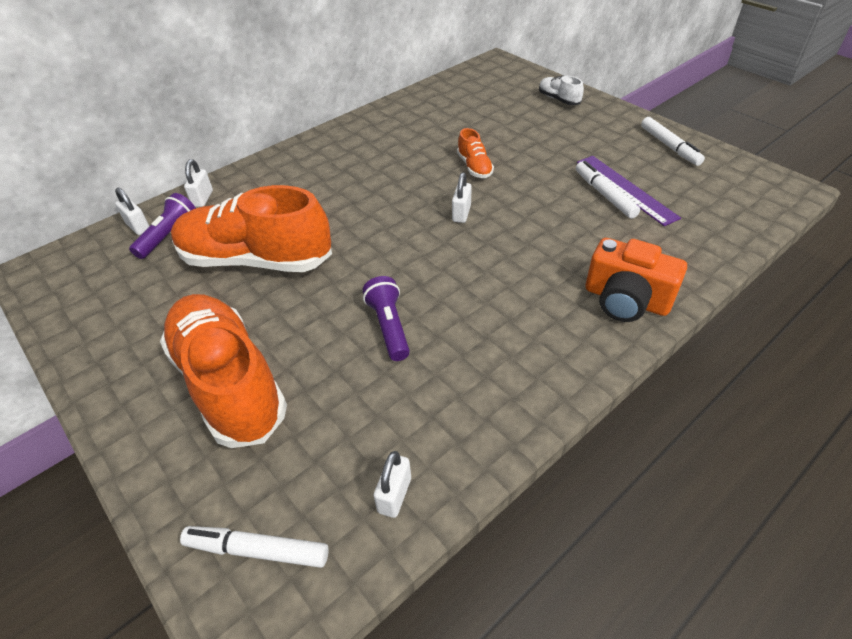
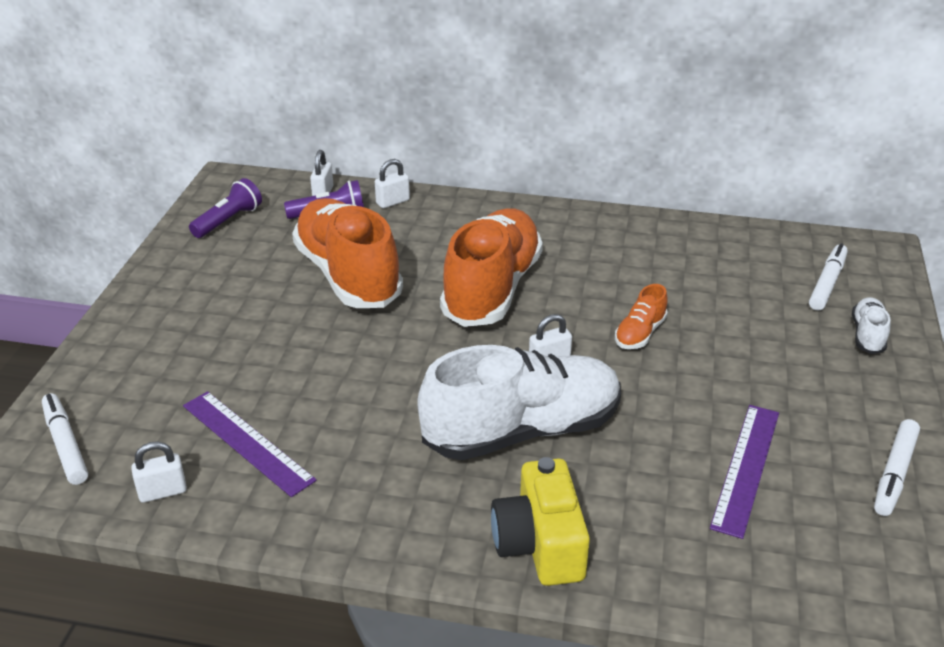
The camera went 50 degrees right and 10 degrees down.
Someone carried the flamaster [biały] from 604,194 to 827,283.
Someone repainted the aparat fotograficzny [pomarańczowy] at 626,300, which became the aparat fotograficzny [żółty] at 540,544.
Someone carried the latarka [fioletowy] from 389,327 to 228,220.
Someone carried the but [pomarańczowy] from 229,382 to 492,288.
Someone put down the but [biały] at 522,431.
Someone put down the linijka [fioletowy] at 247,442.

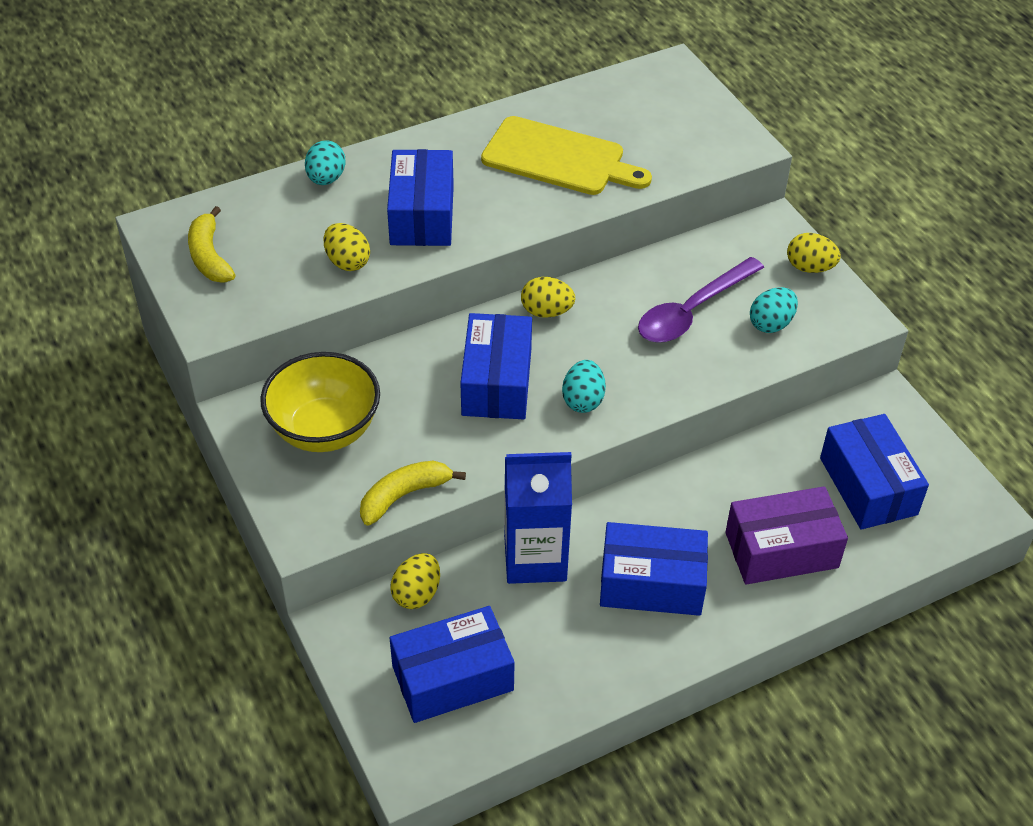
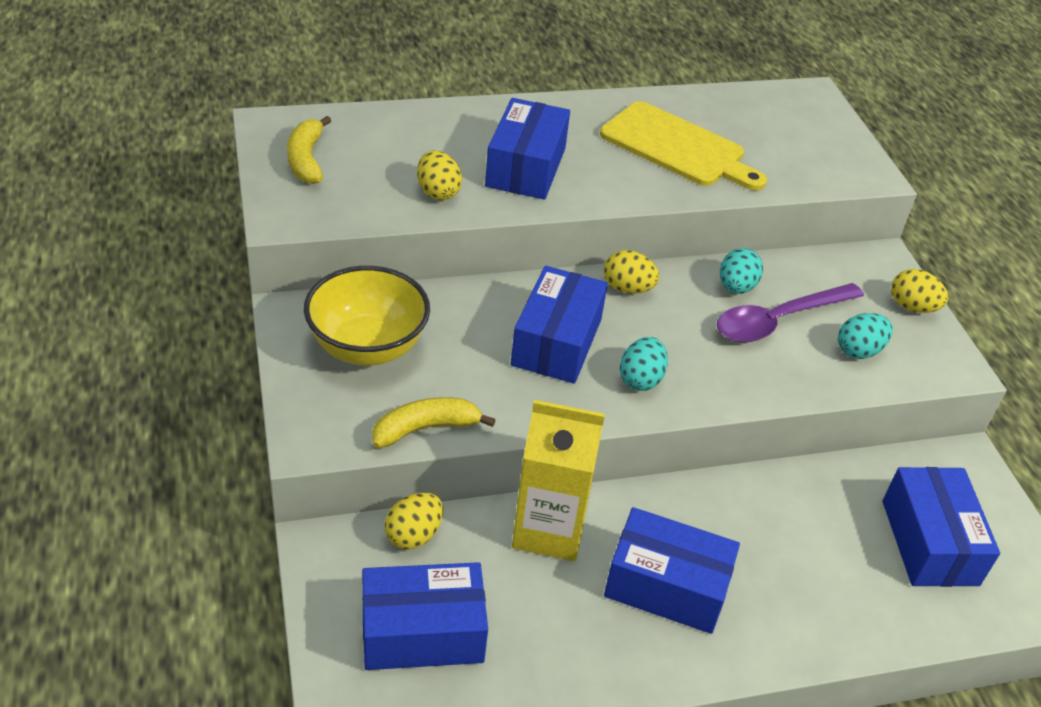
The camera went 10 degrees right and 5 degrees down.
Someone carried the jajko [turkusowy] from 326,179 to 736,287.
Someone repainted the karton mleka [niebieski] at 535,558, which became the karton mleka [żółty] at 549,529.
Someone took away the pudełko [fioletowy] at 781,550.

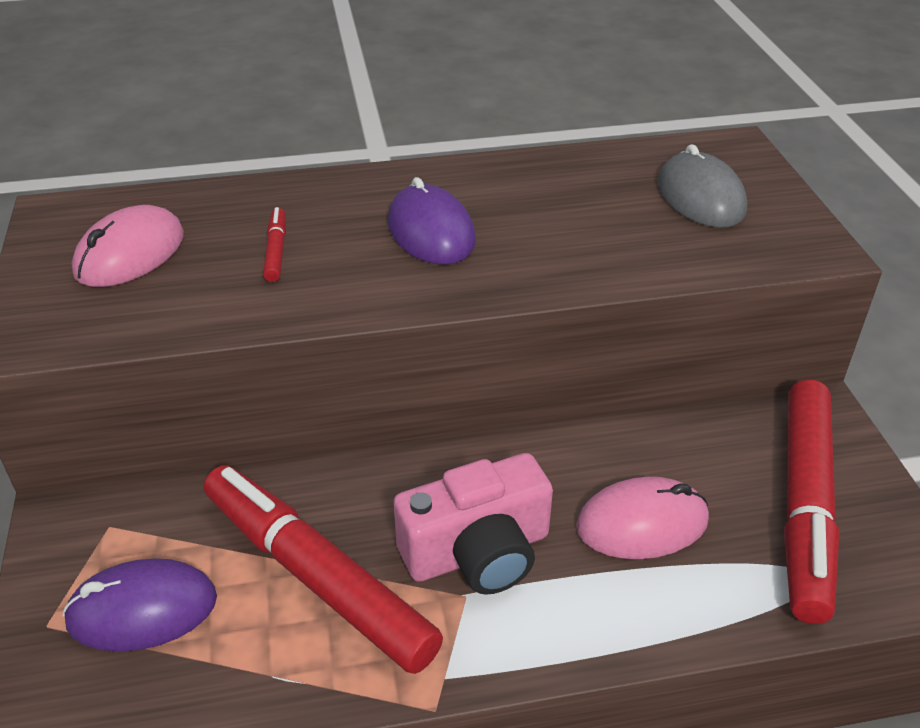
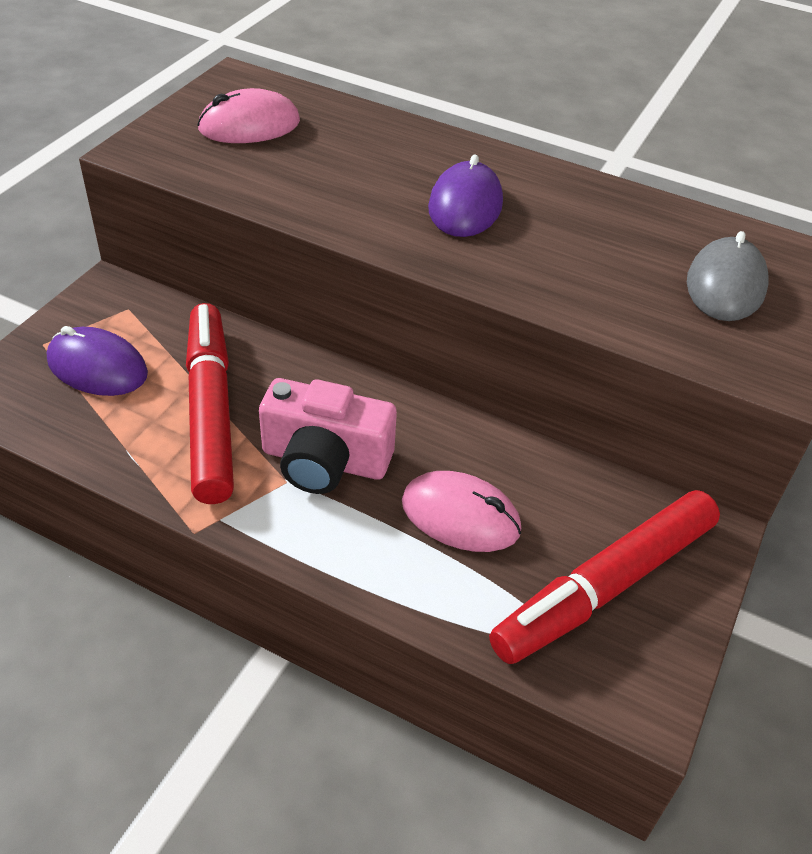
The camera went 35 degrees right and 5 degrees up.
Someone took away the flamaster [czerwony] at 276,251.

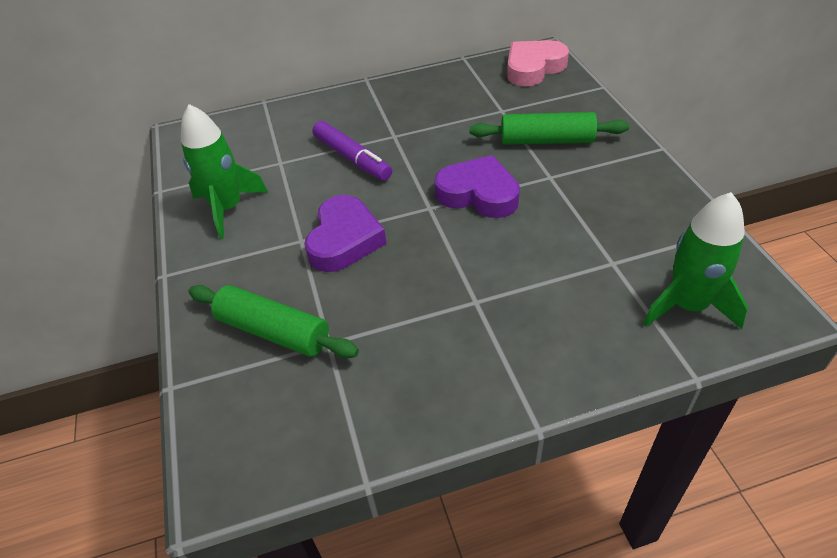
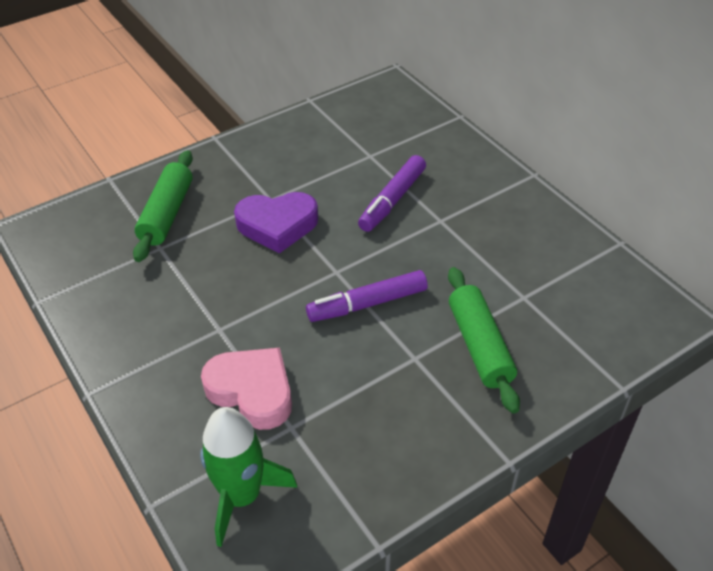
The camera went 70 degrees right and 0 degrees up.
Someone carried the serce [różowy] from 533,68 to 252,391.
Someone took away the rakieta [zielony] at 228,208.
Someone swapped the serce [fioletowy] at 478,194 for the flamaster [fioletowy] at 367,304.

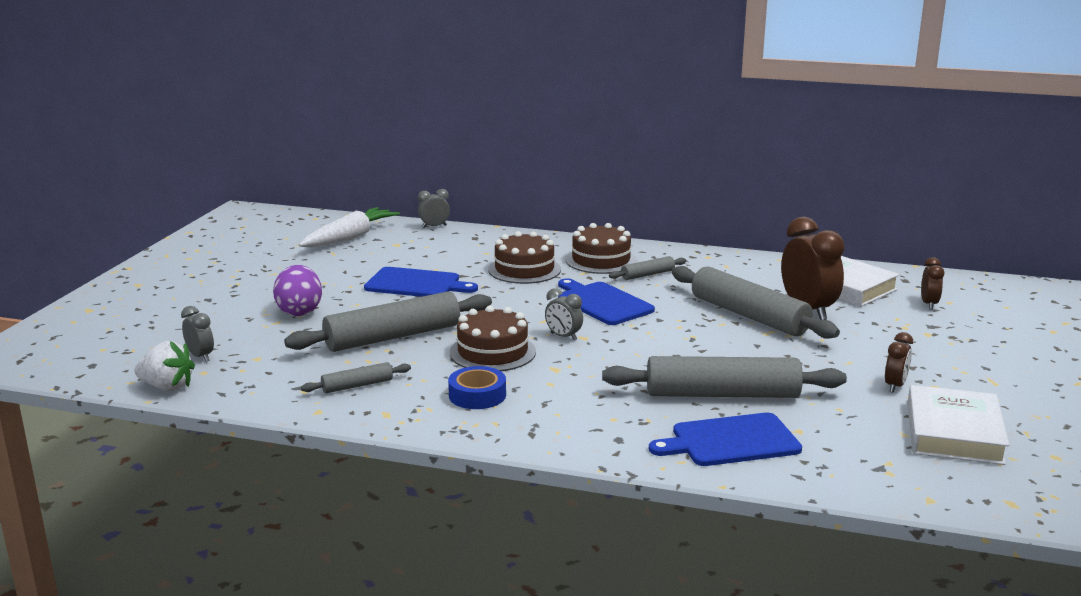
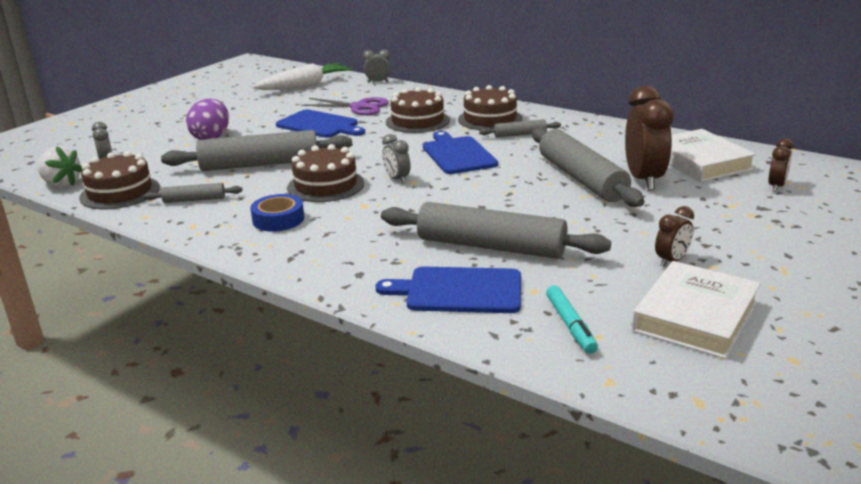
The camera went 20 degrees right and 5 degrees up.
Someone put down the nożyczki [fioletowy] at 359,107.
Someone put down the tort [brązowy] at 120,192.
Someone put down the flamaster [turkusowy] at 570,325.

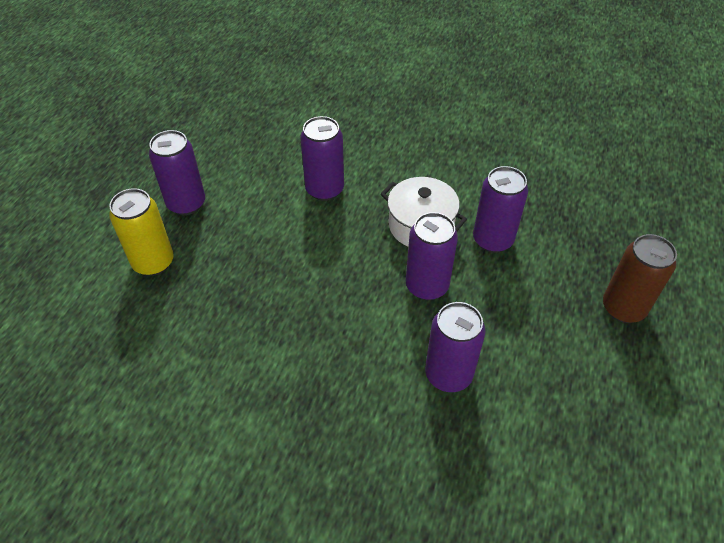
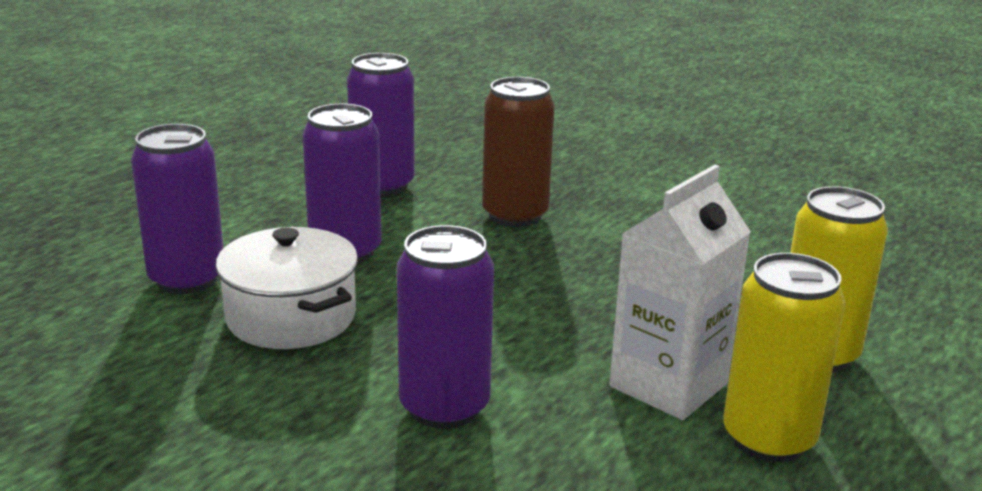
The camera went 165 degrees left and 25 degrees down.
Someone repainted the puszka [fioletowy] at 186,203, which became the puszka [żółty] at 768,439.
Someone carried the puszka [brązowy] from 623,308 to 515,215.
Someone put down the karton mleka [biały] at 668,385.

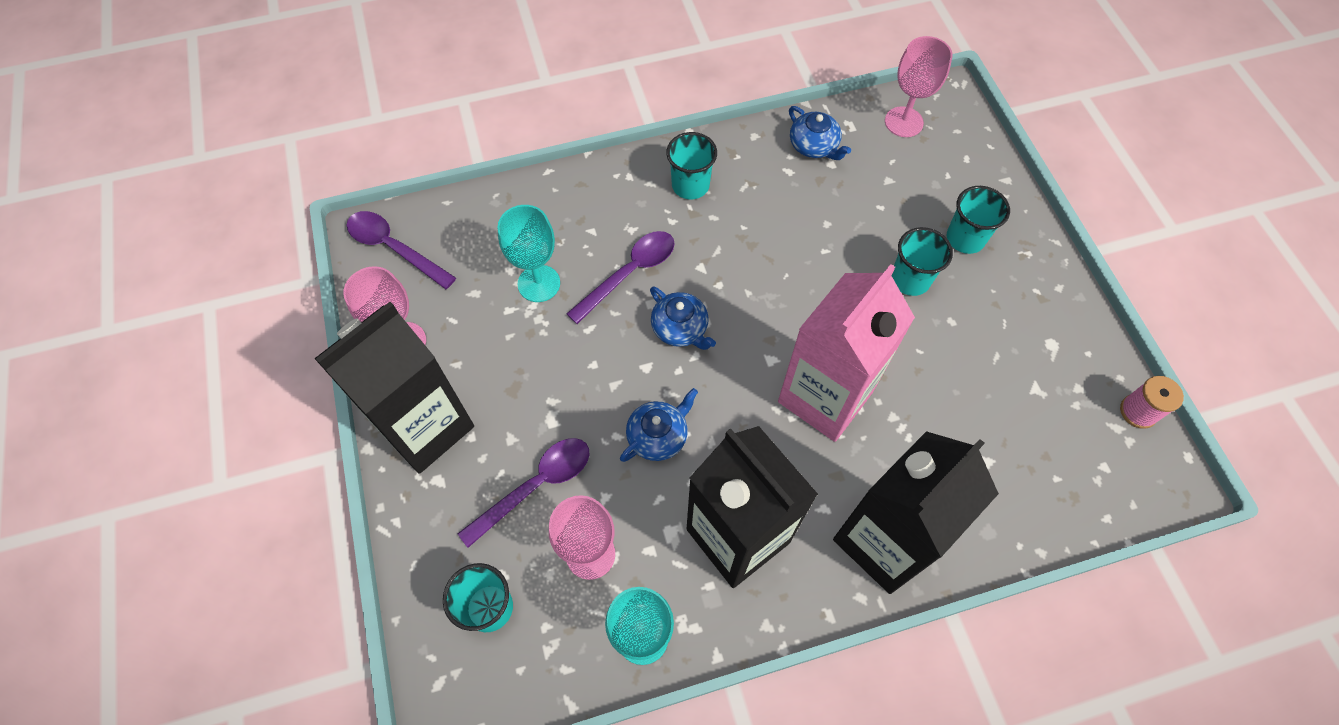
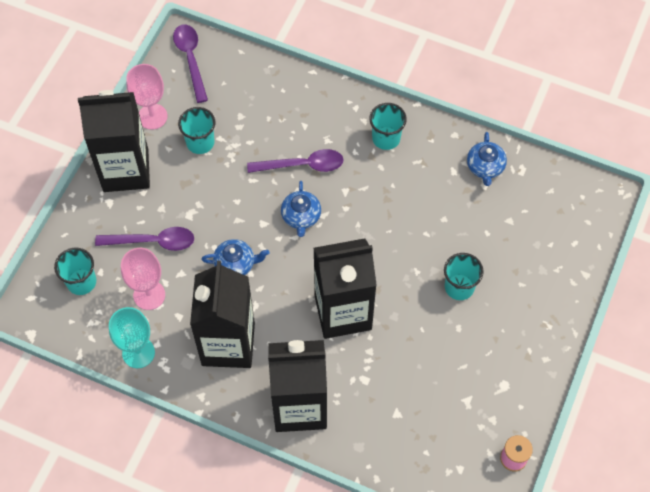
The camera went 40 degrees right and 0 degrees up.
Someone took away the kielich [różowy] at 903,122.
Someone carried the szklanka [turkusowy] from 965,238 to 200,142.
Someone took away the kielich [turkusowy] at 539,283.
Someone repainted the karton mleka [różowy] at 825,397, which became the karton mleka [czarny] at 343,312.

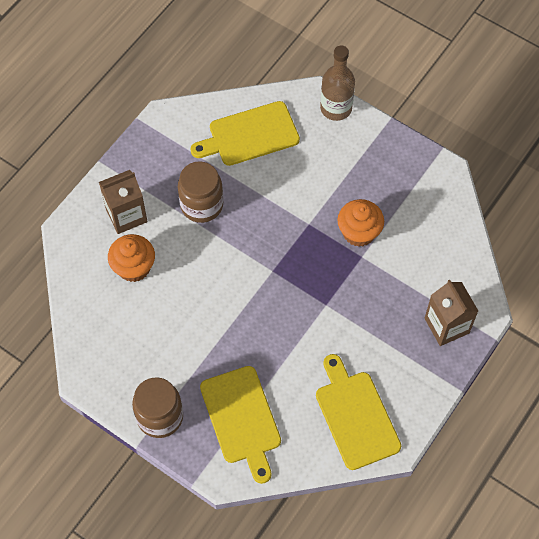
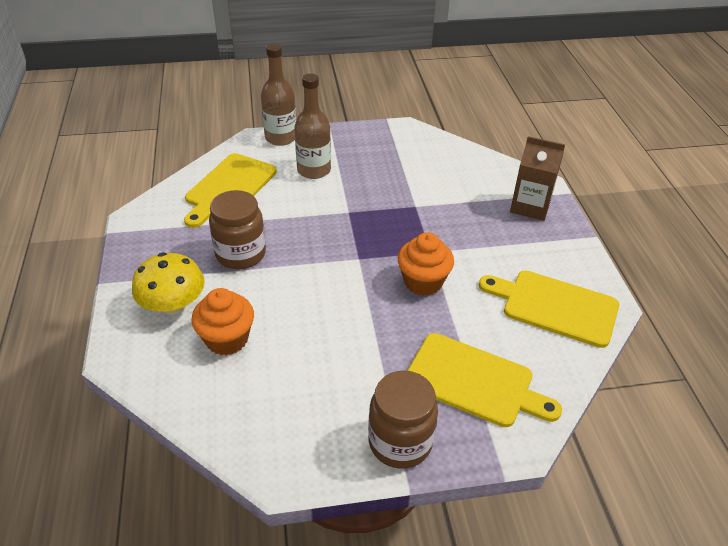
The camera went 45 degrees left and 20 degrees down.
Someone swapped the karton mleka [brązowy] at 126,215 for the grzyb [żółty] at 173,305.
Someone carried the muffinka [pomarańczowy] from 359,232 to 423,282.
Someone put down the butelka [brązowy] at 314,170.

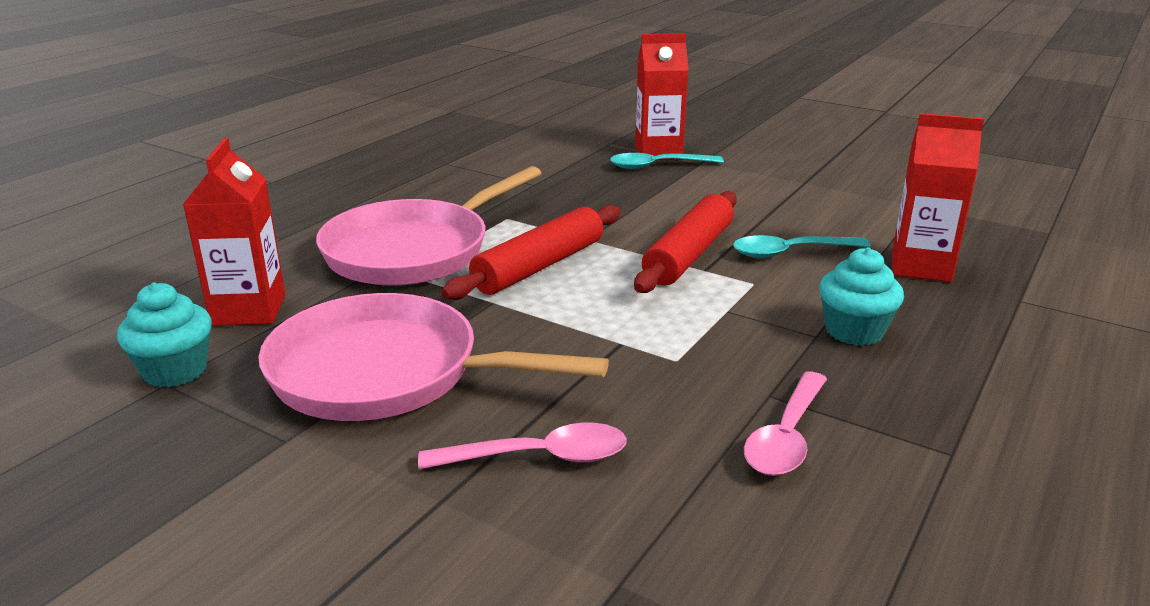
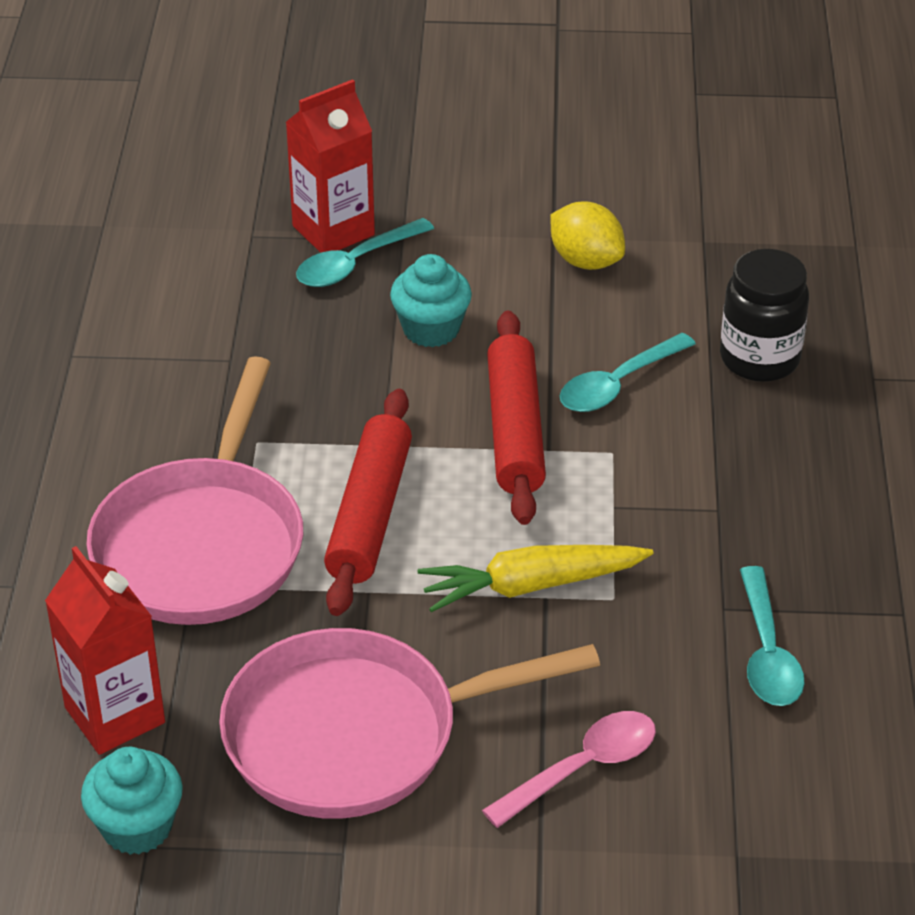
The camera went 30 degrees left and 15 degrees up.
Someone swapped the karton mleka [czerwony] at 921,267 for the słoik [czarny] at 759,359.
Someone carried the muffinka [turkusowy] from 854,331 to 431,329.
Someone repainted the łyżka [różowy] at 786,437, which became the łyżka [turkusowy] at 767,653.
Someone put down the cytryna [żółty] at 586,261.
Someone put down the marchewka [żółty] at 531,585.

